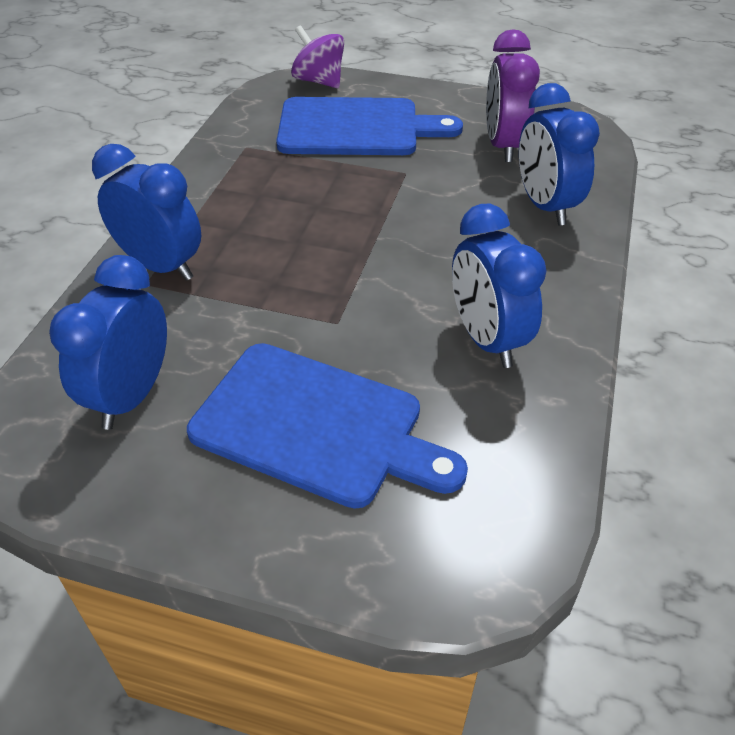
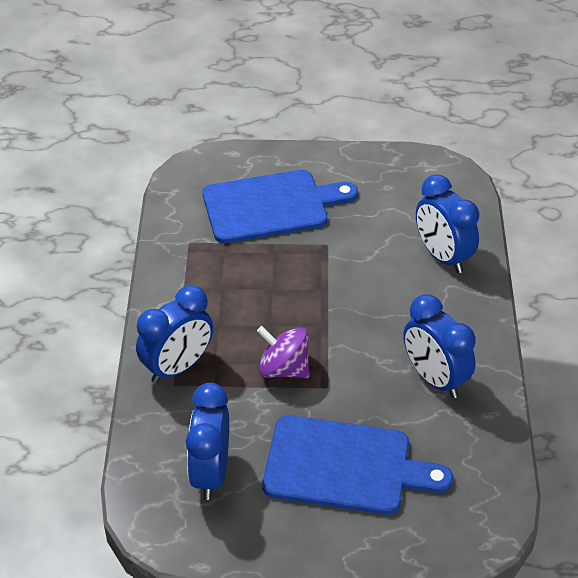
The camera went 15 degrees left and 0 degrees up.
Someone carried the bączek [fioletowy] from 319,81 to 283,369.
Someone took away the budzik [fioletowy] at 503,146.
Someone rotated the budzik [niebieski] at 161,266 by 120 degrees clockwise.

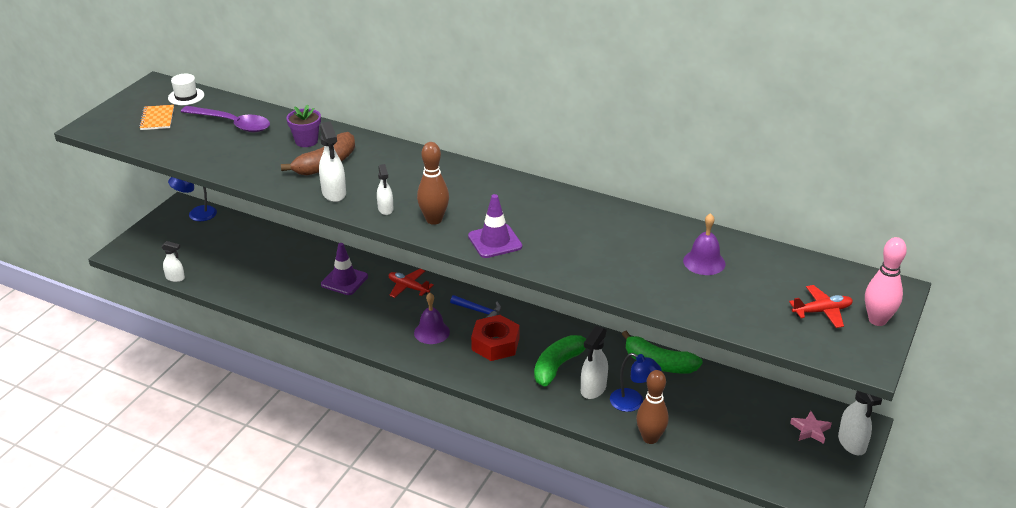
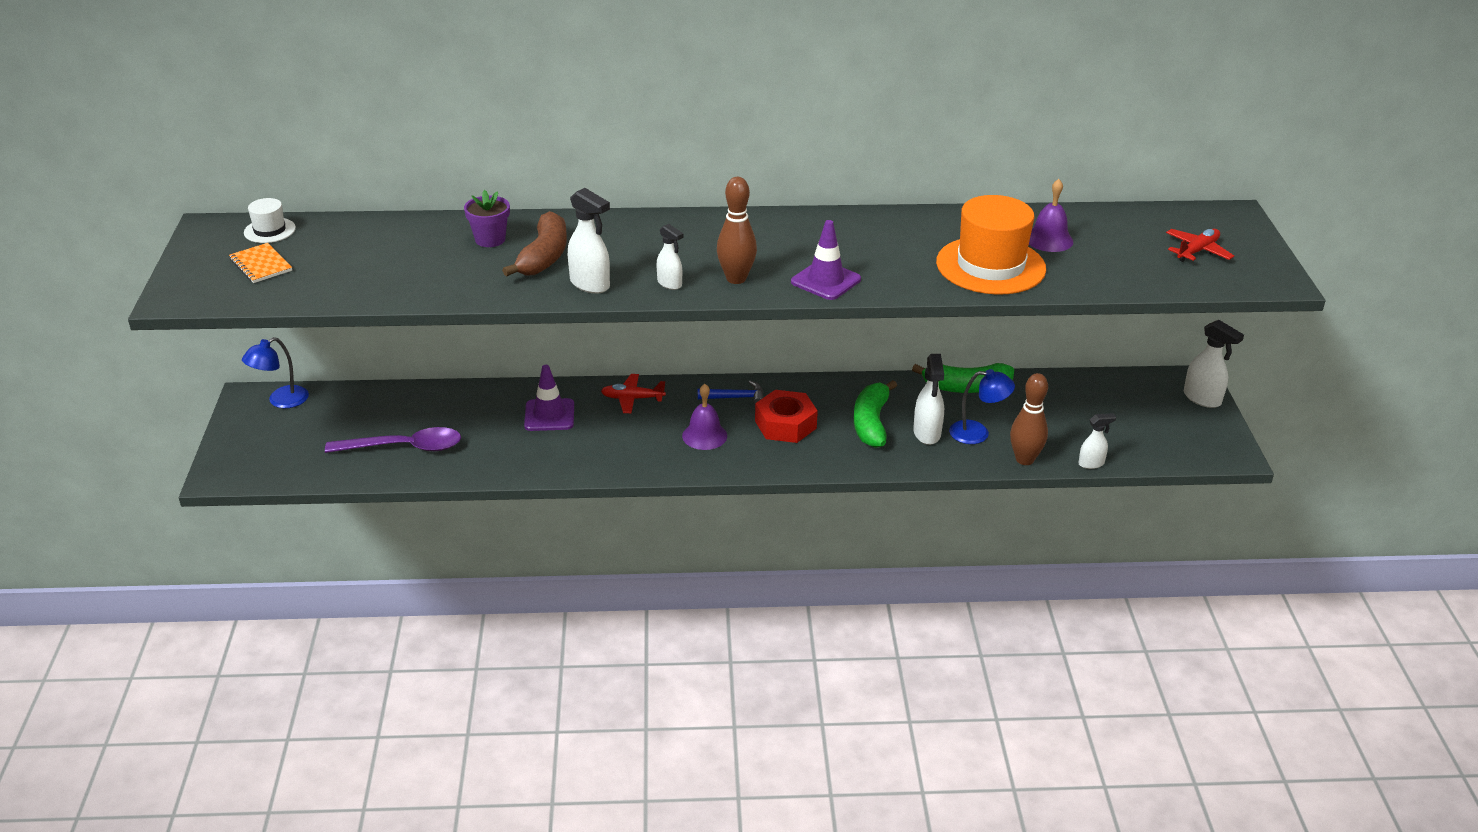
The camera went 30 degrees left and 0 degrees up.
Someone carried the łyżka [fioletowy] from 232,124 to 405,447.
Someone took away the kręgiel [różowy] at 877,320.
Someone carried the spryskiwacz [biały] from 175,278 to 1091,463.
Someone took away the gwiazda [różowy] at 810,430.
Someone put down the kapelusz [pomarańczowy] at 990,266.

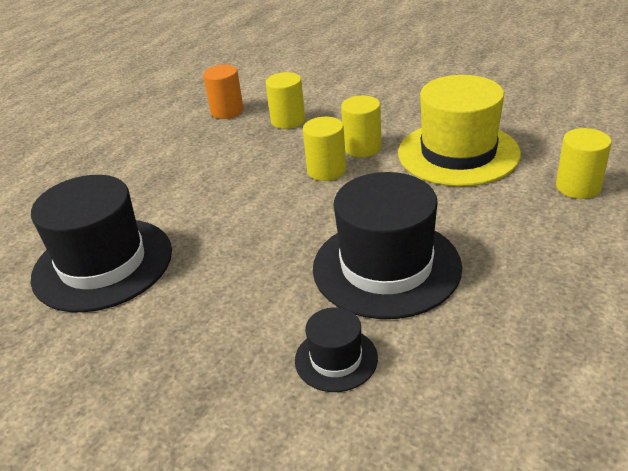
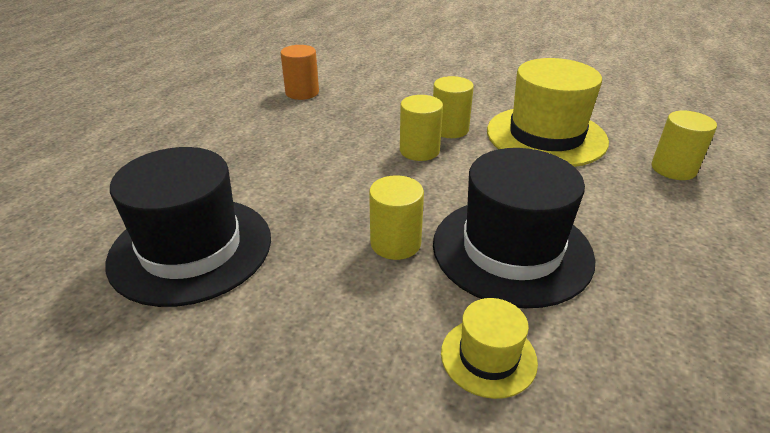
The camera went 10 degrees left and 0 degrees up.
Someone carried the walec [żółty] from 288,121 to 395,243.
Someone repainted the kapelusz [czarny] at 336,359, which became the kapelusz [żółty] at 488,357.

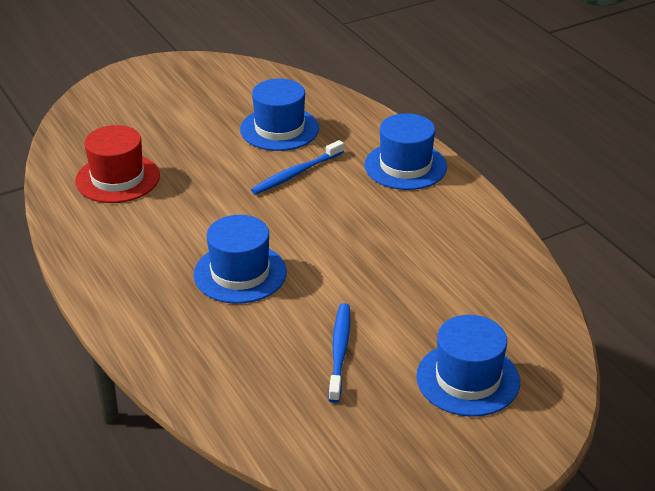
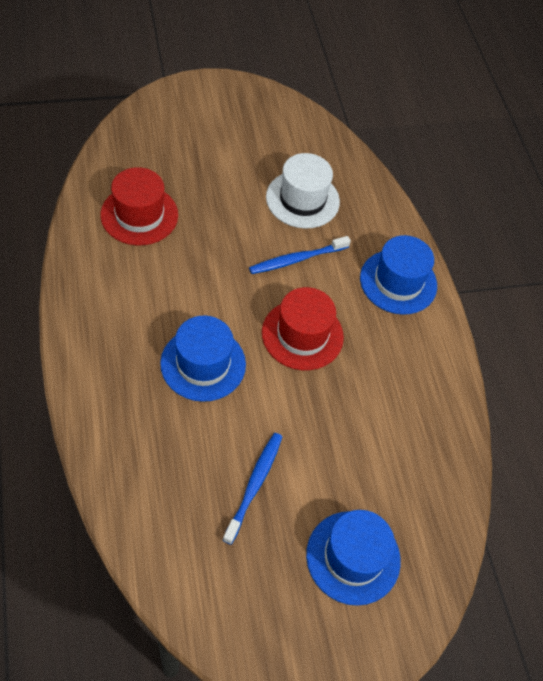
The camera went 10 degrees right and 20 degrees up.
Someone repainted the kapelusz [niebieski] at 279,129, which became the kapelusz [biały] at 302,199.
Someone put down the kapelusz [czerwony] at 302,335.

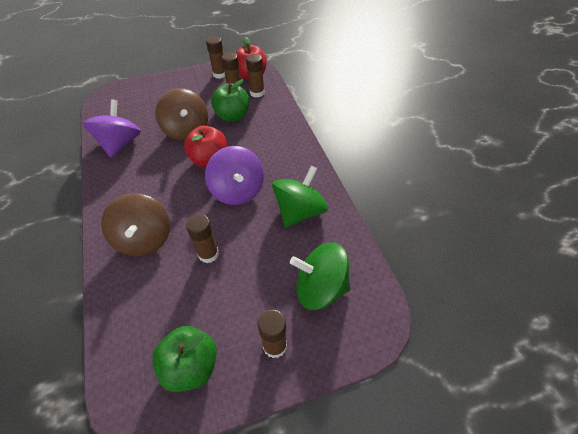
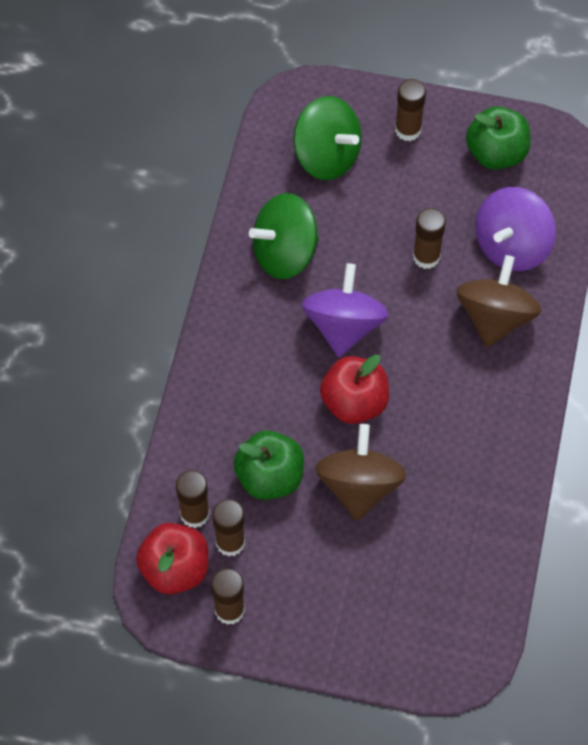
The camera went 150 degrees left and 10 degrees up.
Someone carried the bączek [fioletowy] from 120,144 to 511,246.

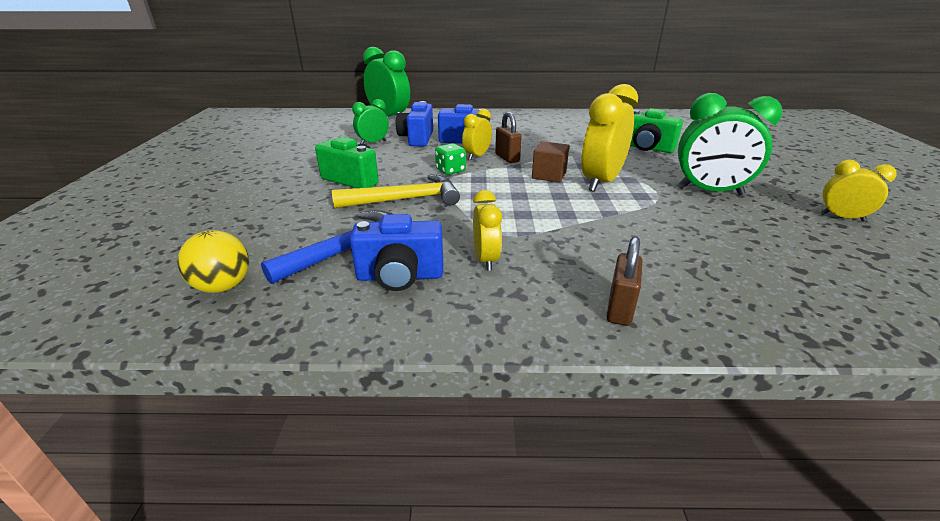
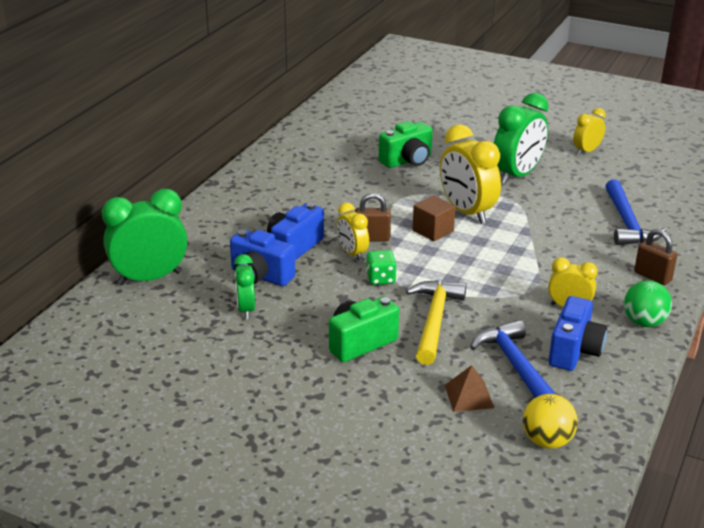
The camera went 65 degrees left and 0 degrees up.
Someone put down the młotek [niebieski] at 627,223.
Someone put down the piłka [zielony] at 644,322.
Someone put down the piramida [brązowy] at 469,396.

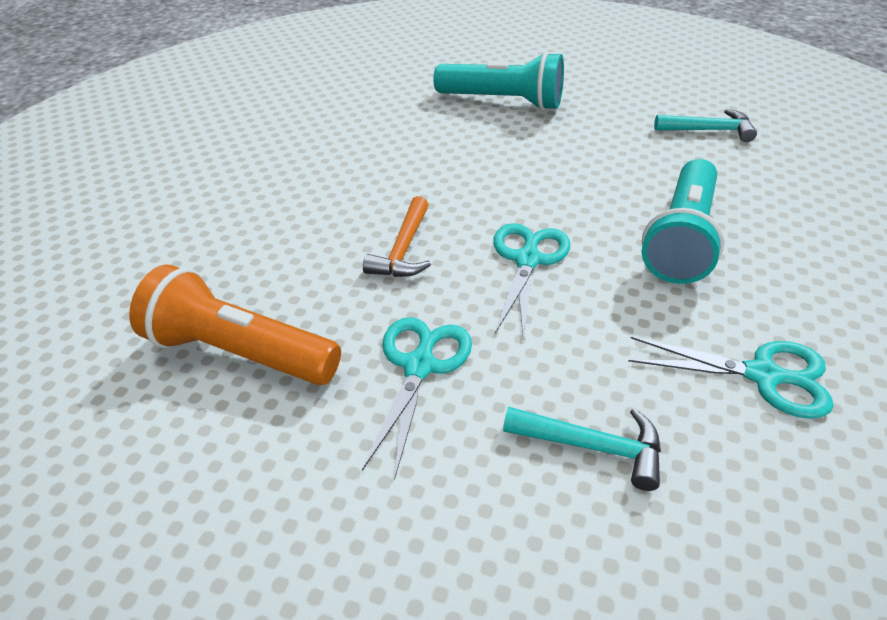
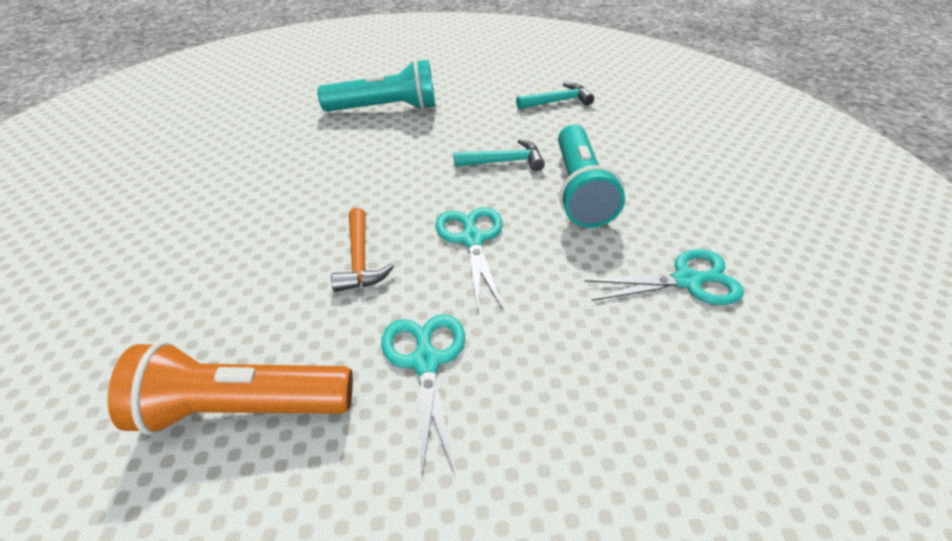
The camera went 25 degrees left and 0 degrees up.
Someone carried the młotek [turkusowy] from 592,446 to 504,162.

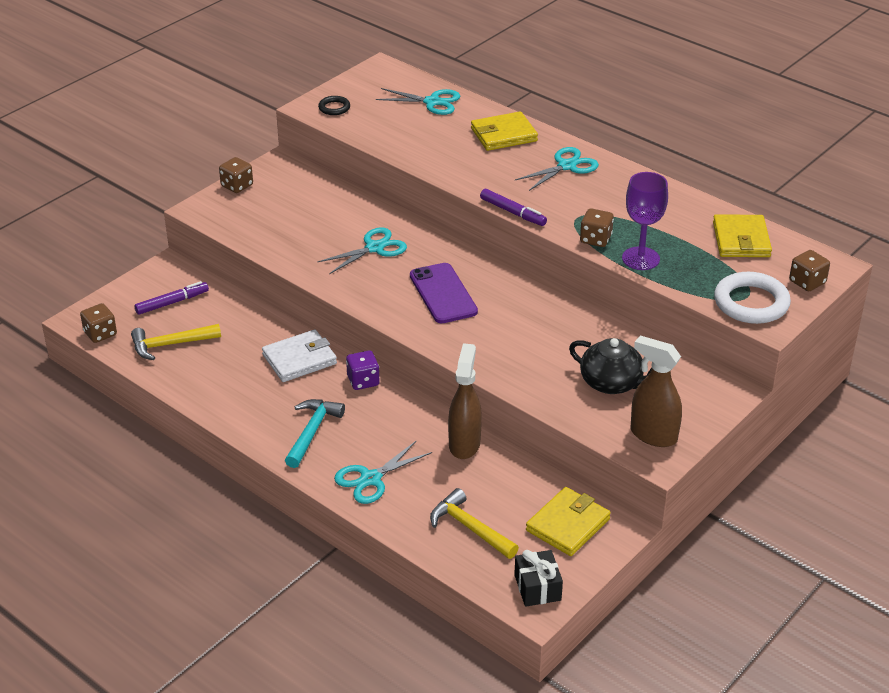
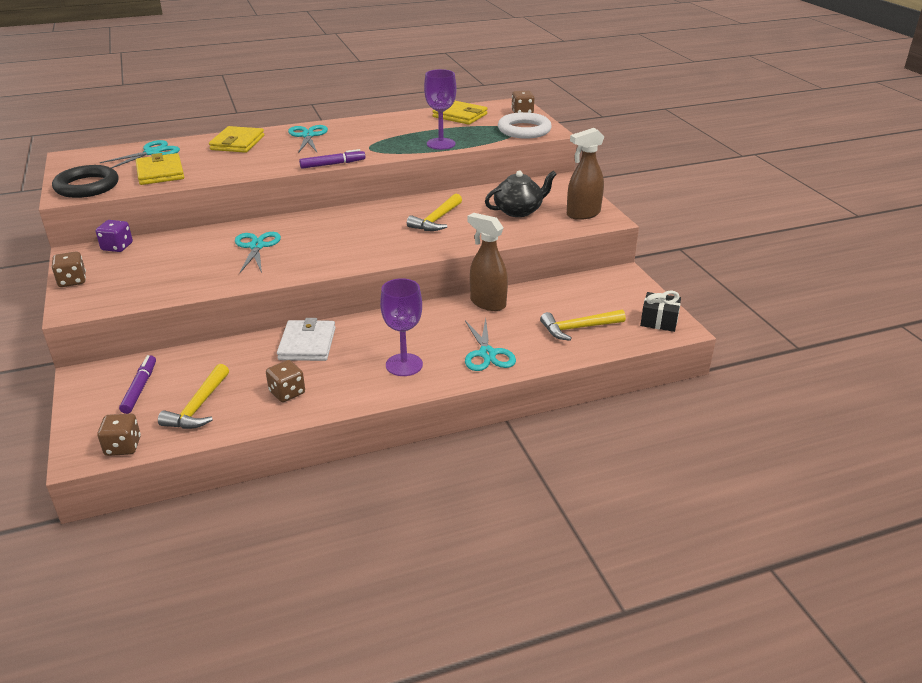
The camera went 60 degrees left and 5 degrees down.
Someone scaled the pierścień [czarny] at 334,108 by 1.99.
Someone carried the kostka do gry [brązowy] from 595,239 to 287,392.
Someone took away the telefon [fioletowy] at 443,294.
Someone carried the kostka do gry [fioletowy] from 363,381 to 117,247.
Someone swapped the młotek [turkusowy] at 312,432 for the kielich [fioletowy] at 404,365.
Someone carried the portfel [żółty] from 568,525 to 160,172.
Someone put down the młotek [żółty] at 436,220.

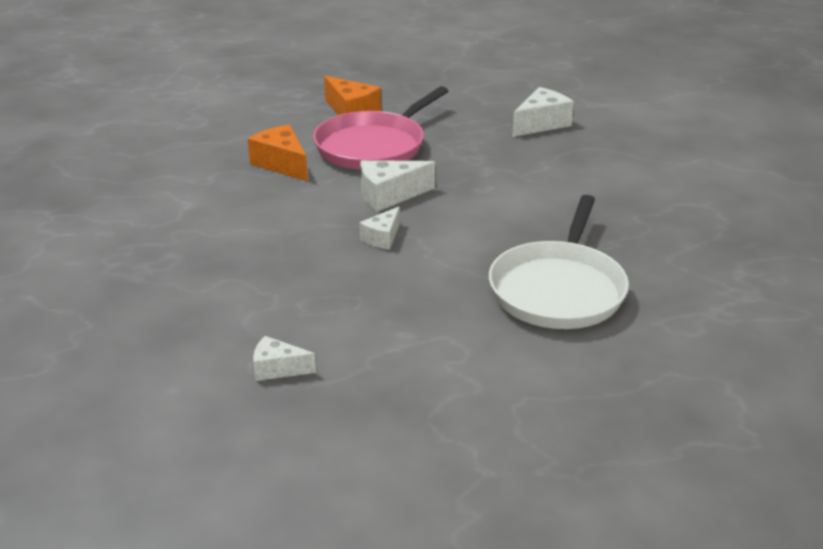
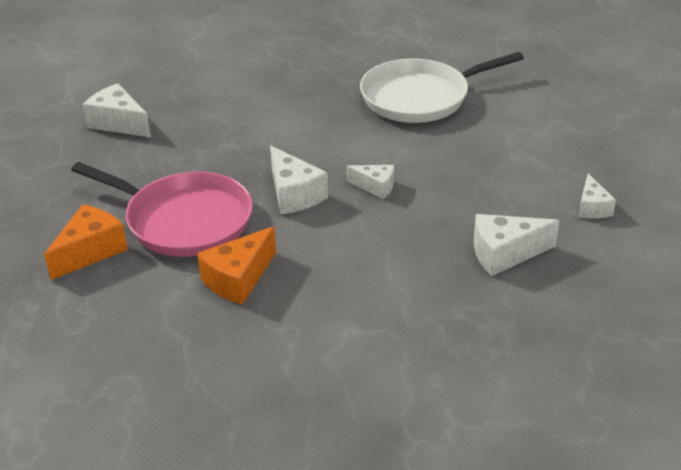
The camera went 100 degrees left and 5 degrees up.
Someone rotated the patelnia [biały] at 558,289 by 150 degrees clockwise.
Someone put down the ser [biały] at 505,254.

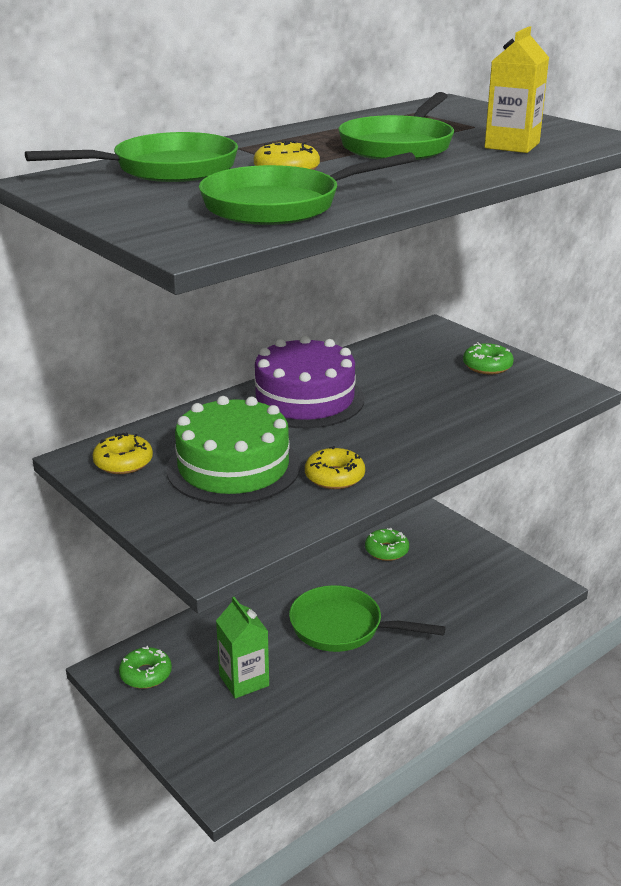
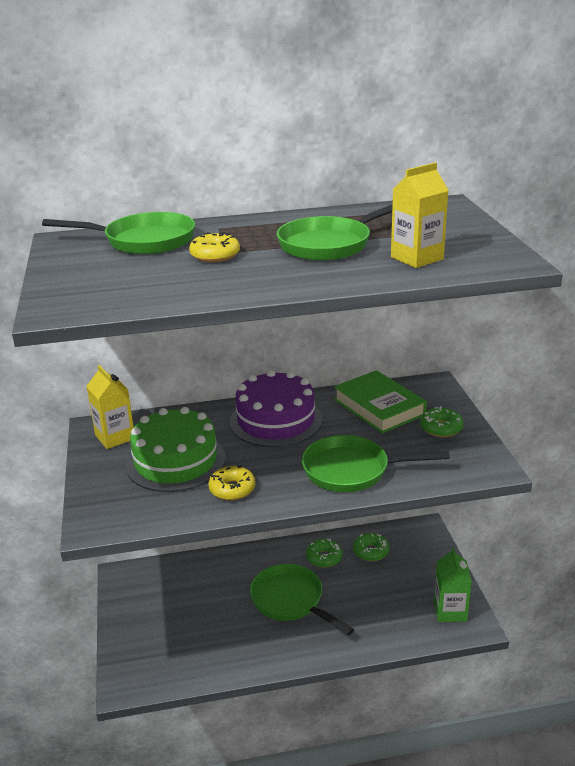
The camera went 30 degrees right and 0 degrees up.
Someone carried the patelnia [zielony] from 279,205 to 352,470.
Someone swapped the donut [żółty] at 123,462 for the karton mleka [żółty] at 115,437.
Someone carried the karton mleka [zielony] from 244,680 to 450,611.
Someone carried the donut [zielony] from 146,674 to 324,557.
Someone put down the książka [zielony] at 379,407.

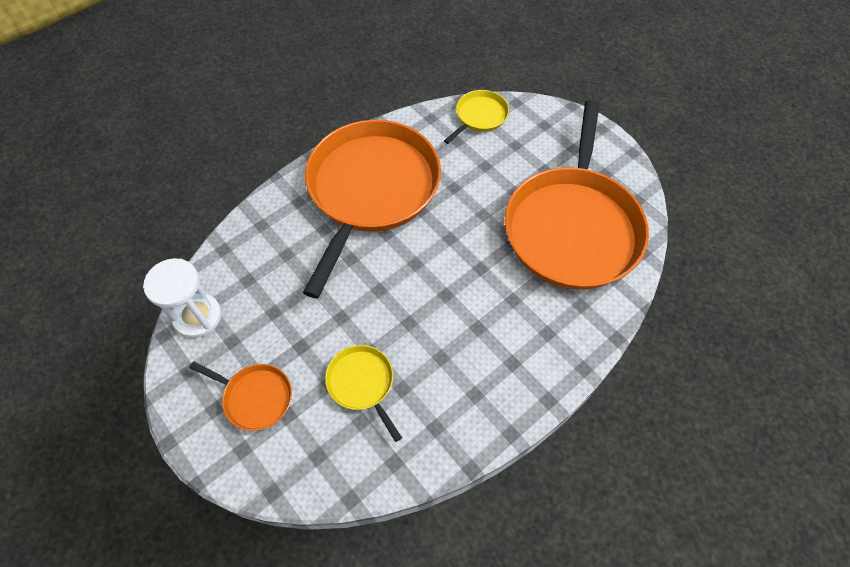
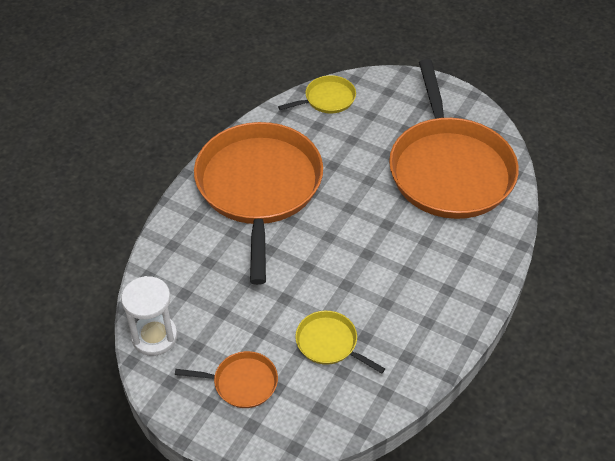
The camera went 20 degrees left and 10 degrees down.
Someone rotated the patelnia [żółty] at 479,116 by 45 degrees clockwise.

